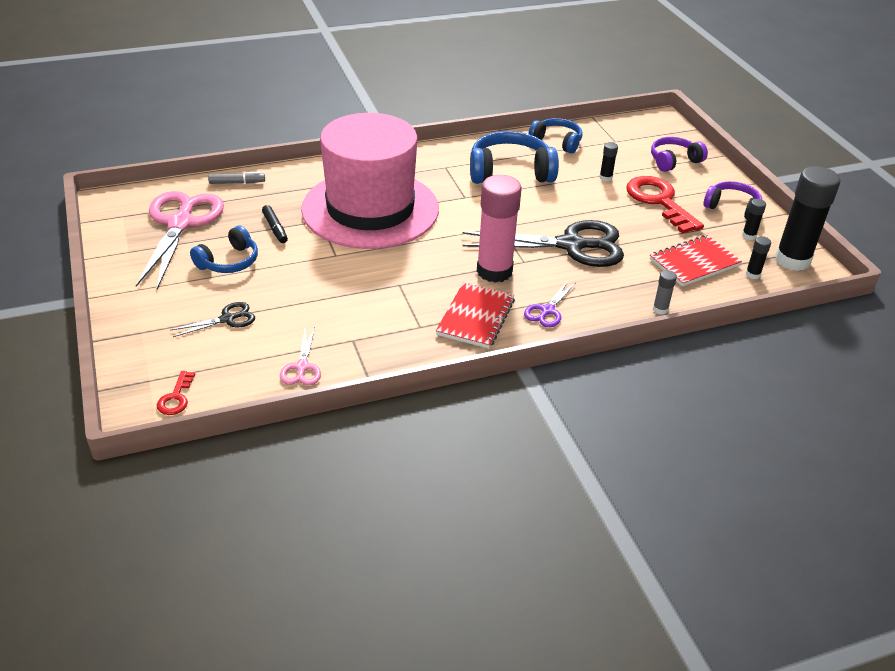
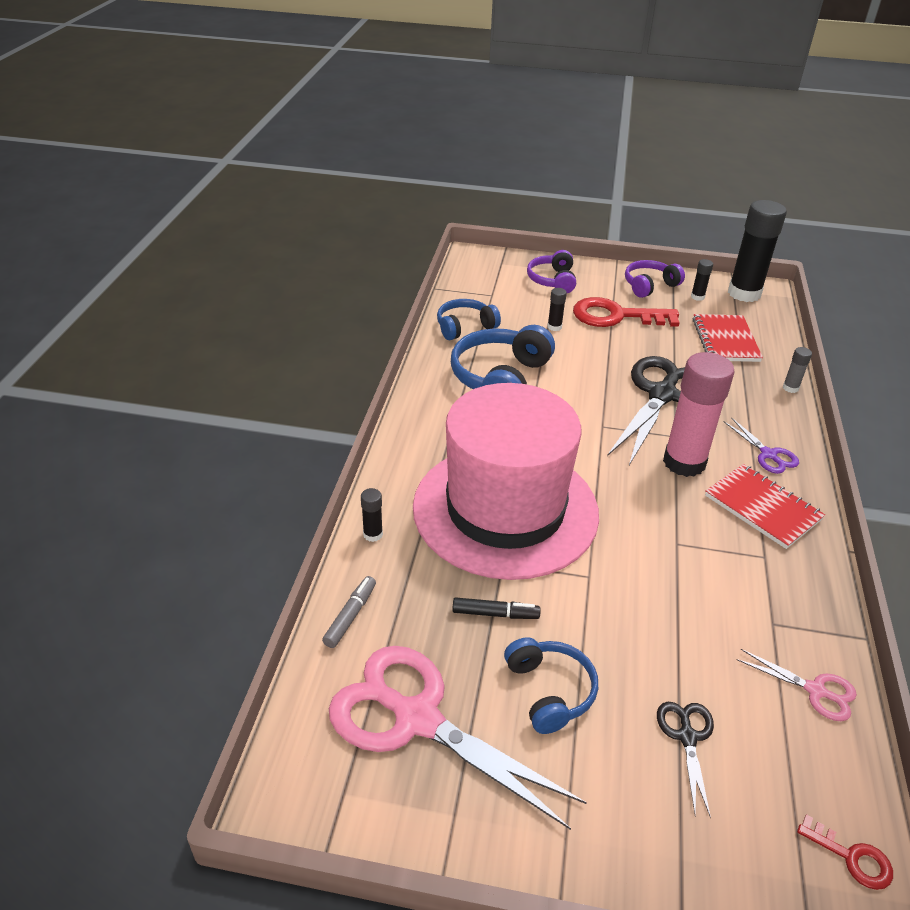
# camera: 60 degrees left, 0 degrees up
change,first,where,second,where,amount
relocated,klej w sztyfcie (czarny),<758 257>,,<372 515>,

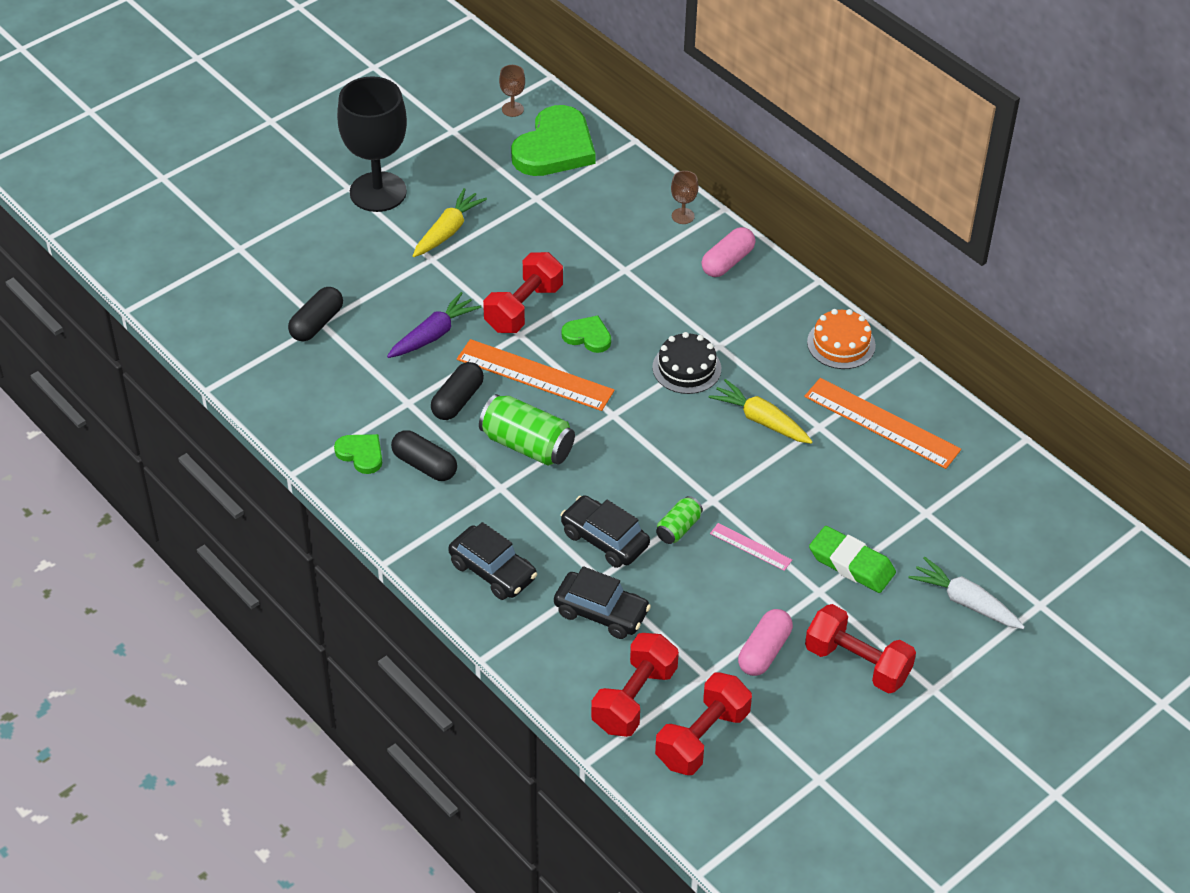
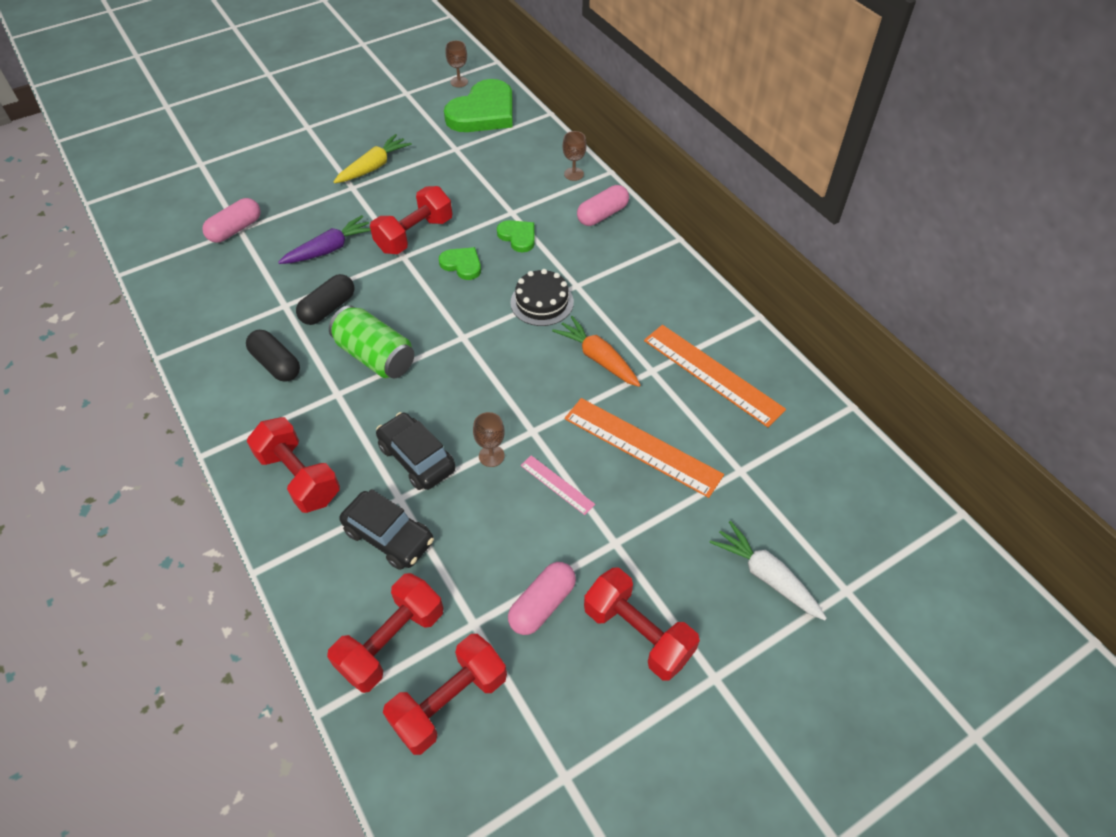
# camera: 10 degrees right, 5 degrees up
change,first,where,second,where,amount
colour,kapsułka (czarny),<315 314>,kapsułka (różowy),<231 220>,
relocated,serce (zielony),<358 454>,,<516 236>,
missing,kielich (czarny),<372 144>,,,
exchanged,samochód (czarny),<492 561>,hantel (czerwony),<293 465>,
relocated,linijka (pomarańczowy),<536 375>,,<644 448>,
exchanged,puszka (zielony),<679 520>,kielich (brązowy),<489 439>,
colour,marchewka (żółty),<760 411>,marchewka (pomarańczowy),<596 351>,
missing,tort (pomarańczowy),<841 339>,,,
missing,gumka do mazania (zielony),<852 559>,,,

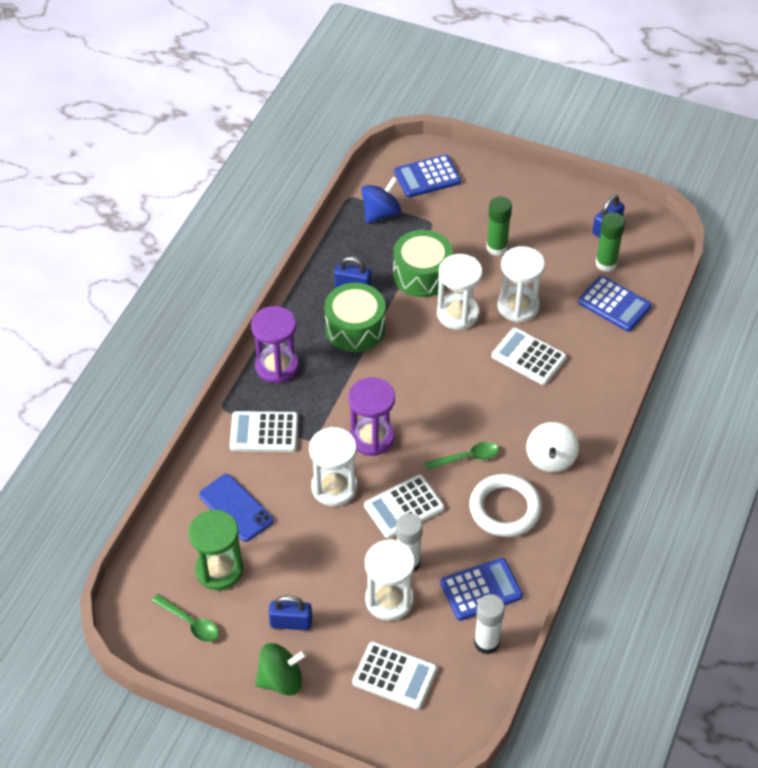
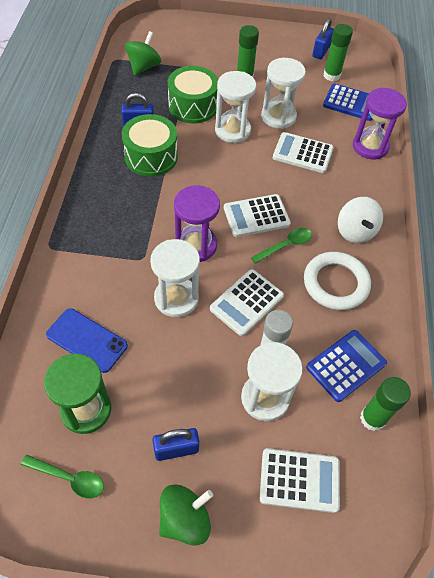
# camera: 20 degrees left, 5 degrees up
change,first,where,second,where,amount
relocated,kalkulator (biały),<264 431>,,<257 215>,
relocated,klepsydra (fioletowy),<275 344>,,<380 123>,
colour,bączek (niebieski),<381 200>,bączek (zielony),<143 53>,
missing,kalkulator (niebieski),<427 176>,,,
colour,klej w sztyfcie (biały),<489 624>,klej w sztyfcie (zielony),<385 404>,

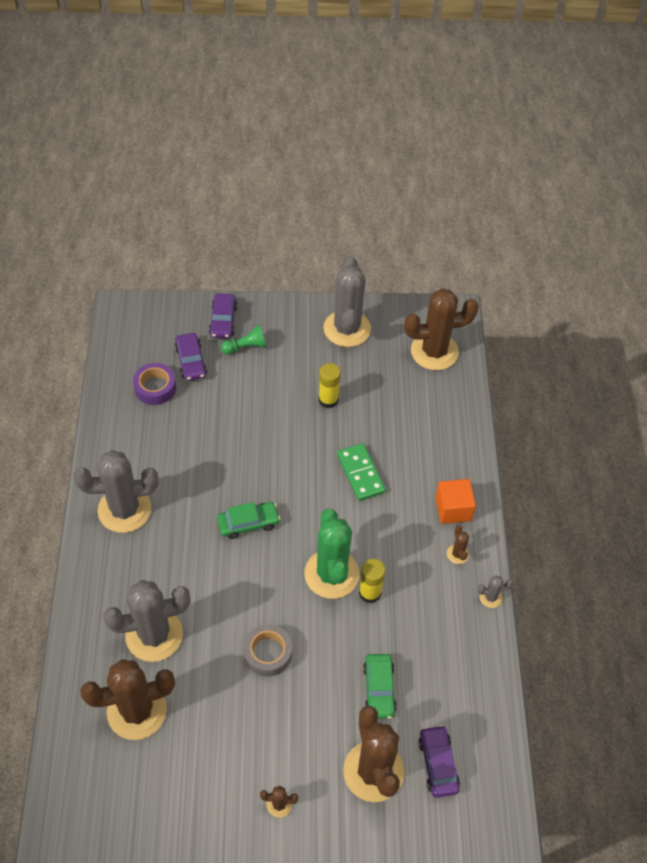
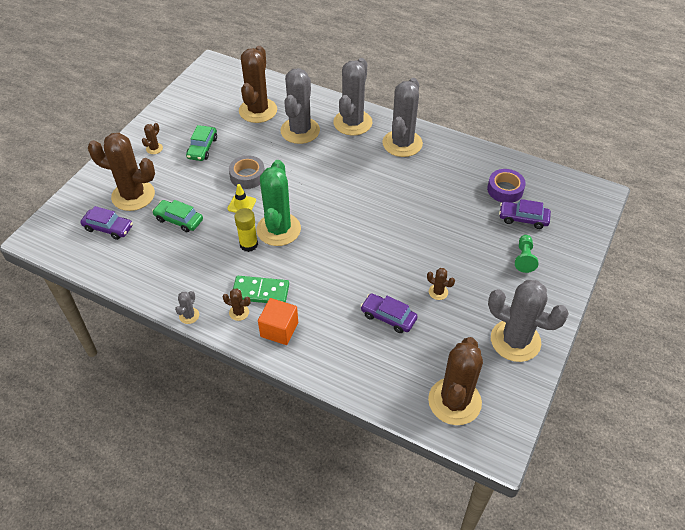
# camera: 120 degrees right, 5 degrees down
change,first,where,second,where,amount
relocated,samochód (fioletowy),<223 315>,,<389 313>,
relocated,samochód (zielony),<248 520>,,<201 143>,
spun,kaktus (zielony),<332 554>,,<278 203>,75 degrees clockwise
exchanged,klej w sztyfcie (żółty),<330 385>,kaktus (brązowy),<441 284>,
relocated,kostka domina (zielony),<361 472>,,<261 289>,
appeared,,,pachołek (żółty),<241 198>,
appeared,,,kaktus (szary),<352 97>,

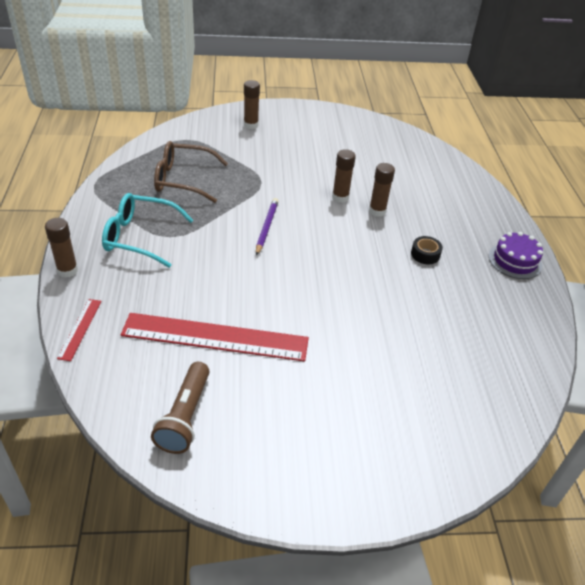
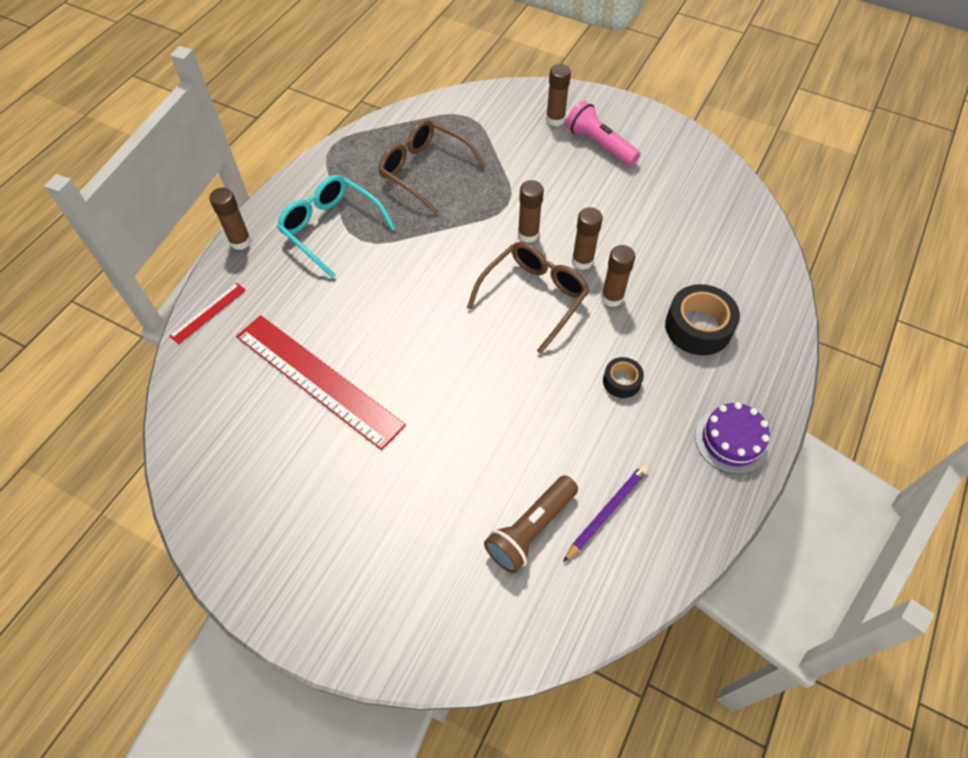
# camera: 35 degrees right, 15 degrees up
change,first,where,second,where,amount
relocated,latarka (brązowy),<180 408>,,<531 524>,
relocated,ołówek (fioletowy),<267 227>,,<605 513>,
appeared,,,okulary (brązowy),<528 298>,
appeared,,,klej w sztyfcie (brązowy),<531 211>,
appeared,,,latarka (różowy),<603 133>,
appeared,,,taśma klejąca (czarny),<702 319>,

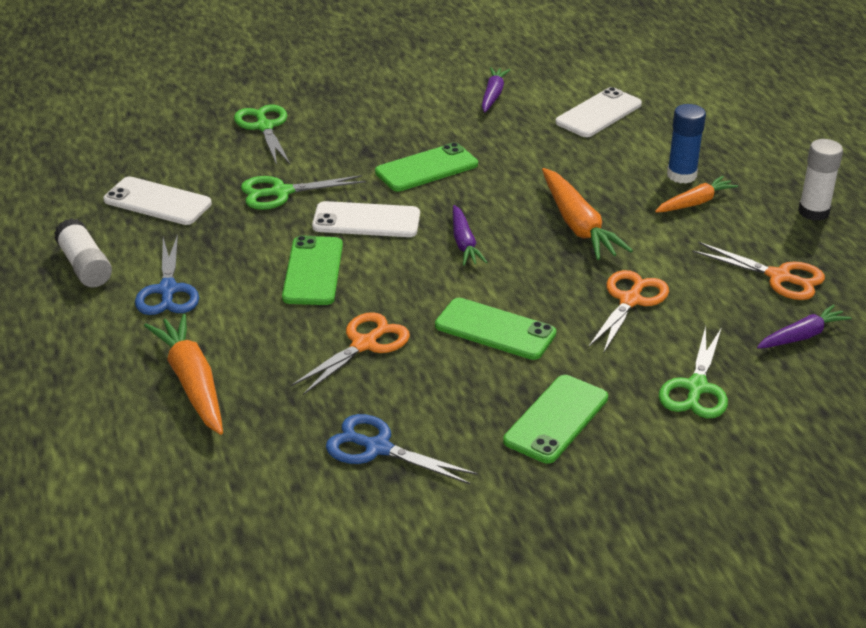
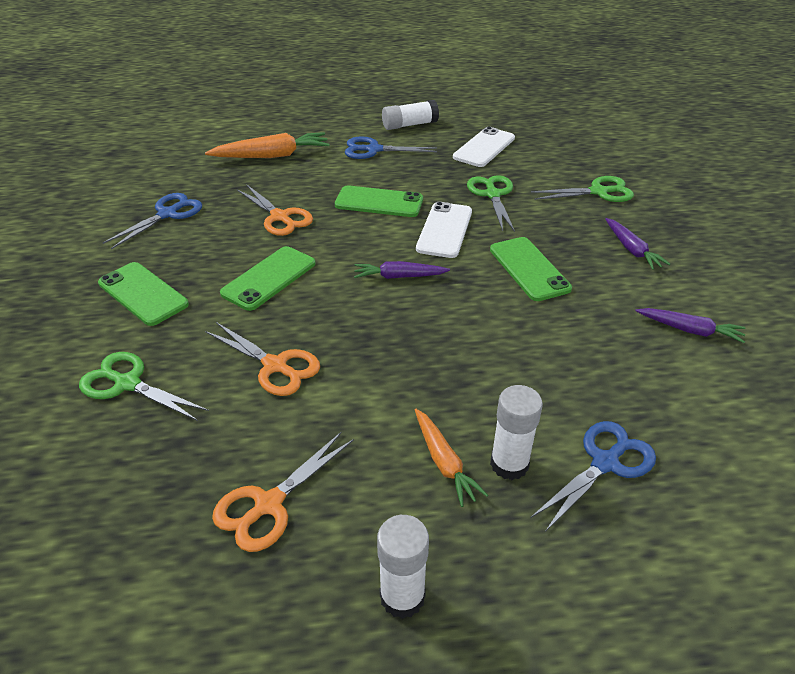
# camera: 100 degrees right, 5 degrees up
change,first,where,second,where,amount
missing,marchewka (pomarańczowy),<587 214>,,,
missing,telefon (biały),<598 112>,,,
colour,klej w sztyfcie (niebieski),<686 144>,klej w sztyfcie (biały),<516 432>,
relocated,marchewka (fioletowy),<804 326>,,<637 244>,
appeared,,,nożyczki (niebieski),<593 476>,

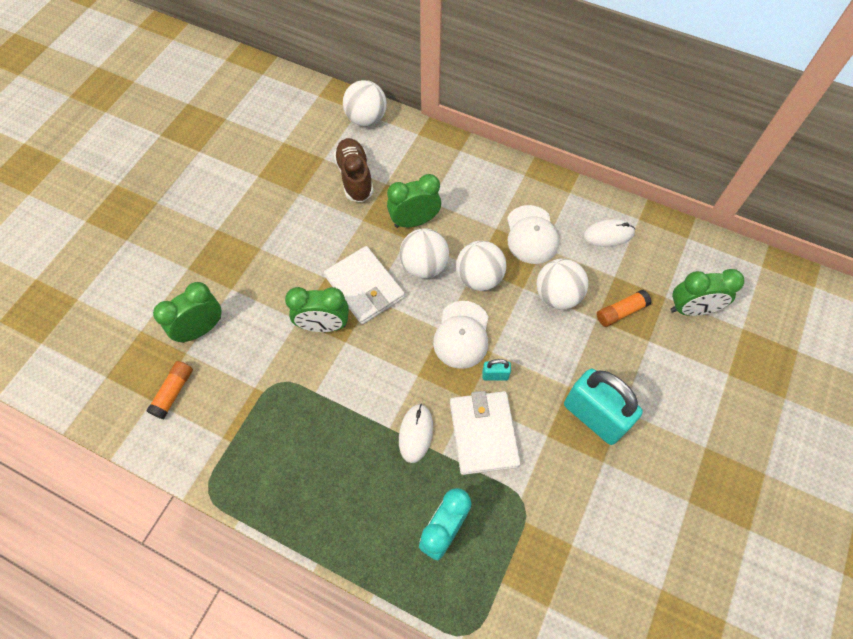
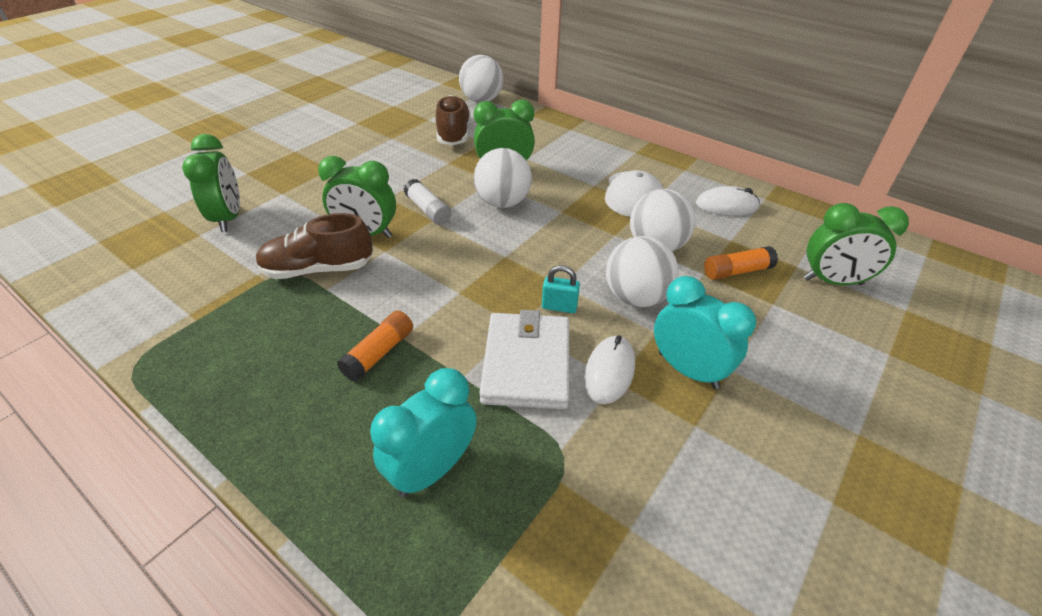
# camera: 10 degrees right, 20 degrees down
change,first,where,second,where,amount
relocated,klej w sztyfcie (pomarańczowy),<169 390>,,<375 346>,
spun,budzik (zielony),<187 312>,,<211 183>,105 degrees clockwise
exchanged,portfel (biały),<364 285>,klej w sztyfcie (biały),<427 202>,
relocated,myszka (biały),<416 433>,,<609 369>,
missing,czapka (biały),<460 335>,,,
relocated,piłka (biały),<481 266>,,<642 271>,
exchanged,kłódka (turkusowy),<603 407>,budzik (turkusowy),<705 332>,
appeared,,,but (brązowy),<314 246>,

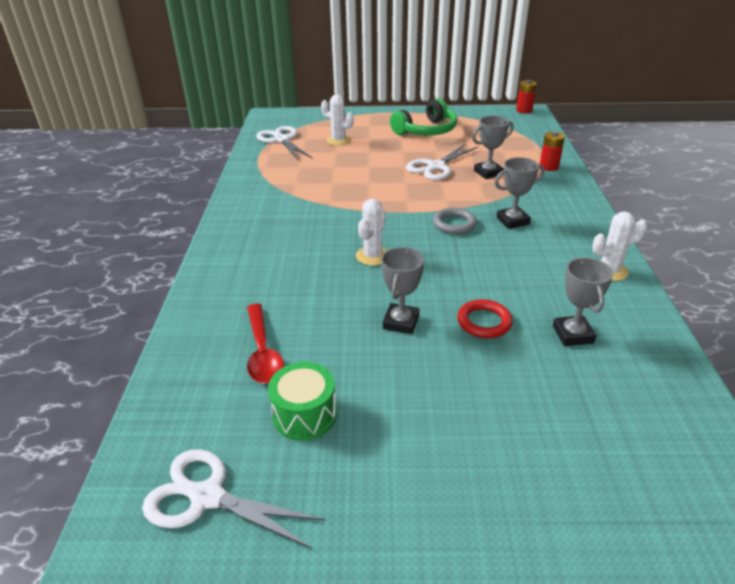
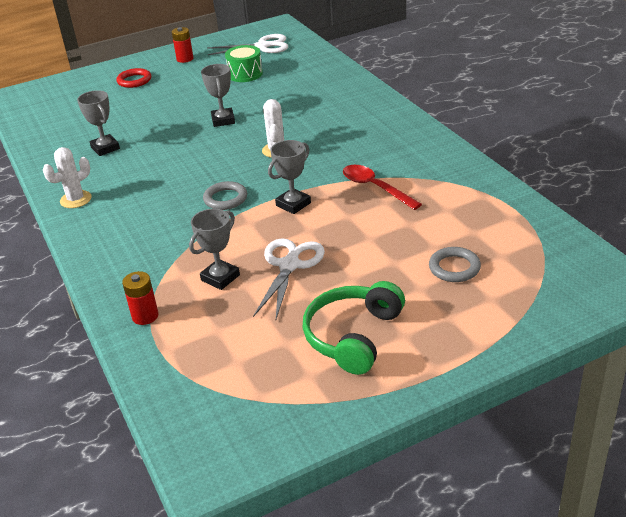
# camera: 155 degrees right, 0 degrees up
change,first,where,second,where,amount
relocated,łyżka (czerwony),<265 343>,,<382 187>,
missing,nożyczki (biały),<284 143>,,,
exchanged,kaktus (biały),<337 120>,pierścień (szary),<455 264>,
relocated,pierścień (czerwony),<485 318>,,<133 78>,
relocated,puchar (szary),<519 193>,,<289 177>,
relocated,bateria (czerwony),<526 97>,,<182 45>,

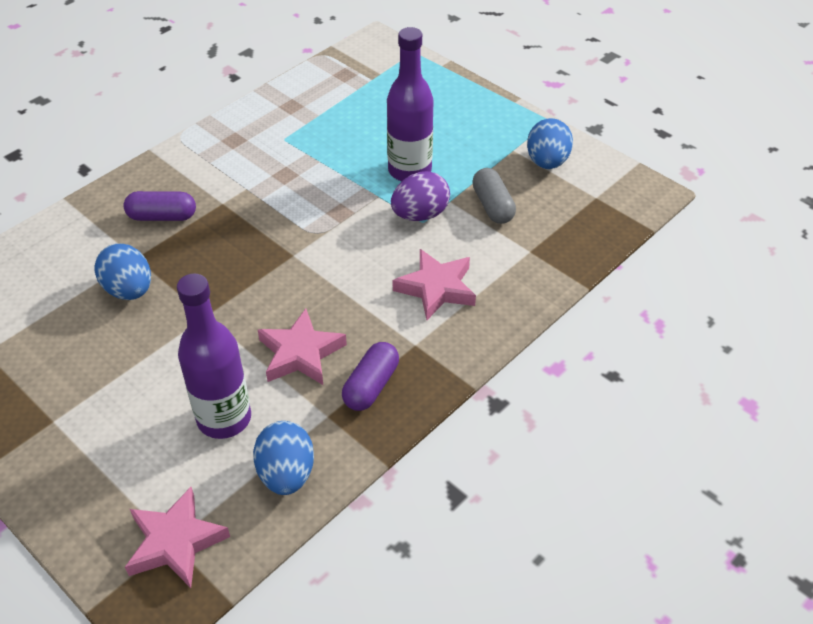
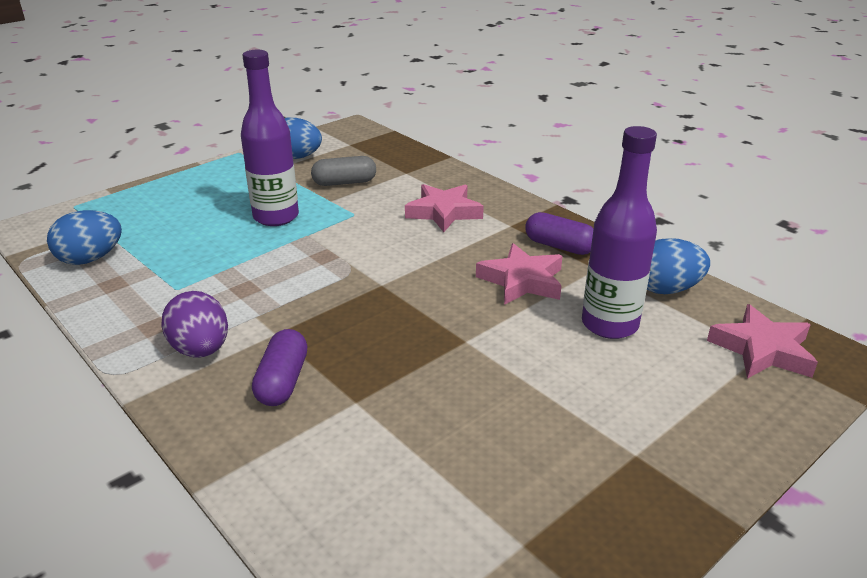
# camera: 85 degrees left, 15 degrees down
change,first,where,second,where,amount
relocated,jajko (niebieski),<123 272>,,<84 237>,
relocated,jajko (fioletowy),<420 196>,,<194 324>,

